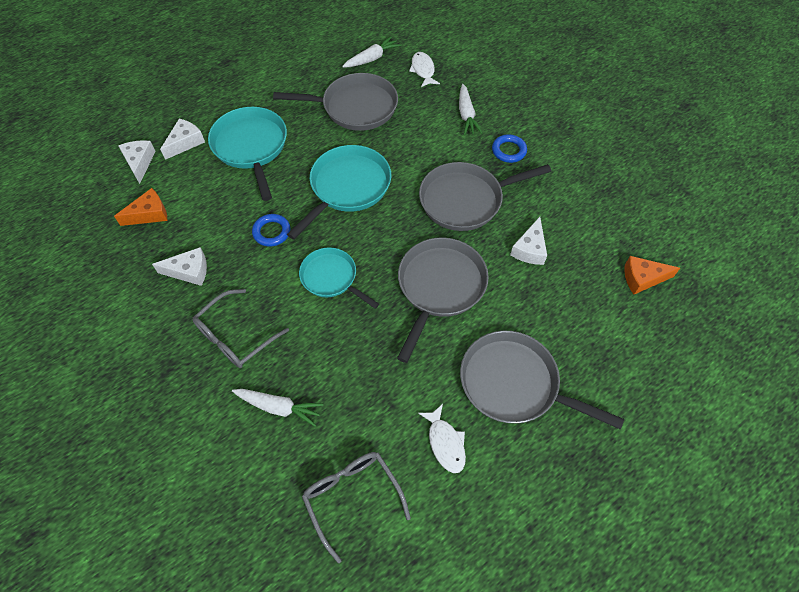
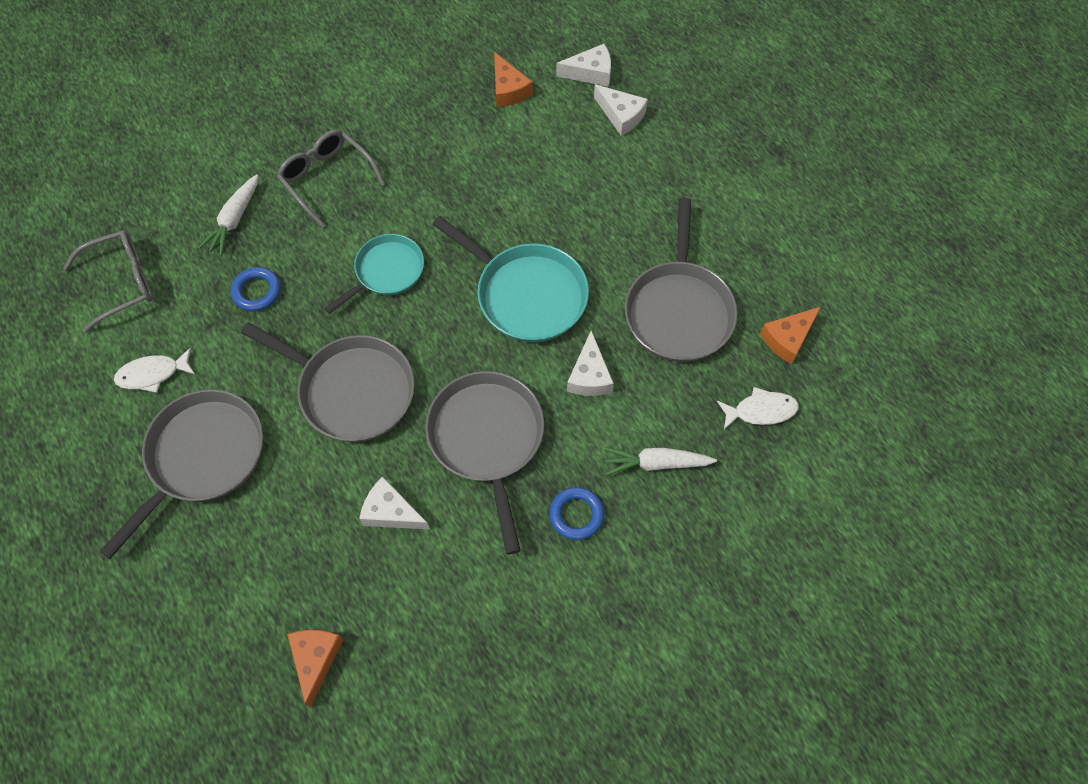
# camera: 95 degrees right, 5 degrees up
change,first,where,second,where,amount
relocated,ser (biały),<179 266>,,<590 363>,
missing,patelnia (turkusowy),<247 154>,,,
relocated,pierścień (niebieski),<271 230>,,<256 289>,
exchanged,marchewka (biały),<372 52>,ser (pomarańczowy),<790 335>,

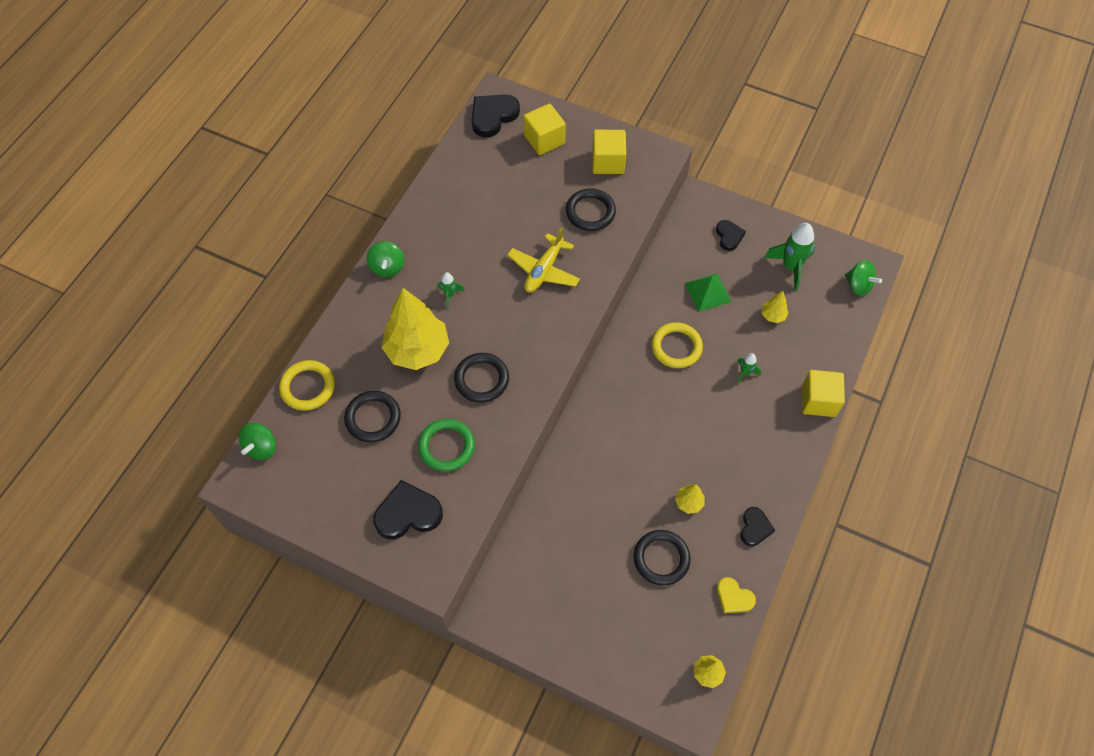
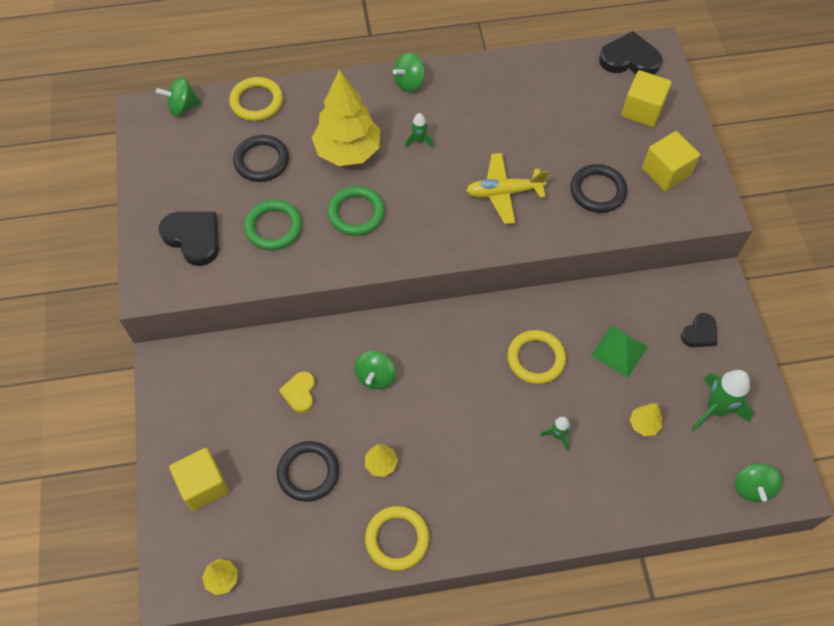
# camera: 55 degrees right, 0 degrees up
change,first,where,second,where,amount
colour,pierścień (czarny),<481 378>,pierścień (zielony),<356 211>,
relocated,serce (żółty),<736 595>,,<297 392>,
exchanged,serce (czarny),<757 526>,pierścień (żółty),<397 538>,
relocated,sześcian (żółty),<823 393>,,<199 479>,
appeared,,,bączek (zielony),<375 370>,

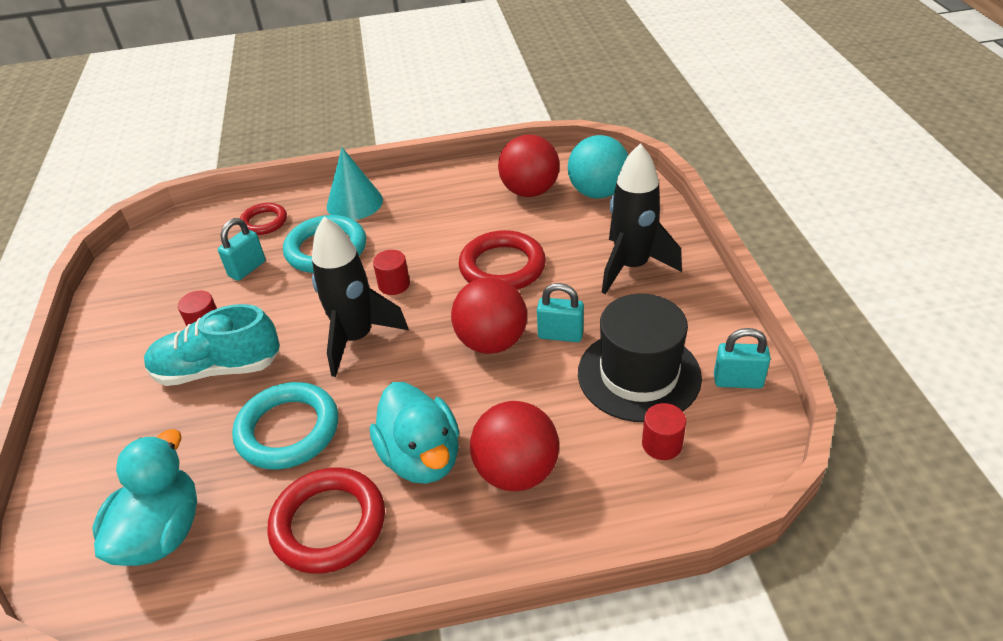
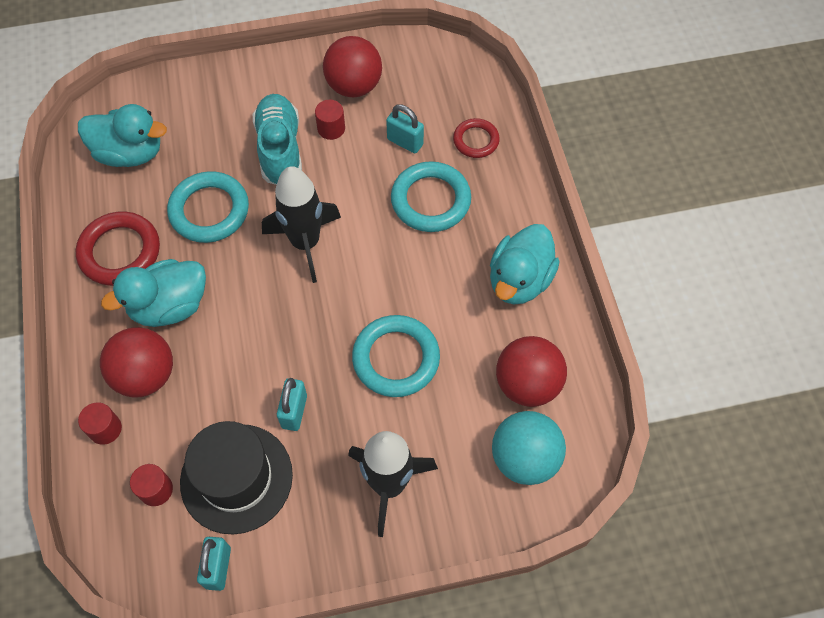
# camera: 85 degrees right, 20 degrees up
change,first,where,second,where,amount
missing,stożek (turkusowy),<355 183>,,,
relocated,walec (czerwony),<391 272>,,<100 423>,
relocated,piłka (czerwony),<489 316>,,<352 66>,
colour,pierścień (czerwony),<502 260>,pierścień (turkusowy),<396 356>,
appeared,,,kaczka (turkusowy),<525 264>,

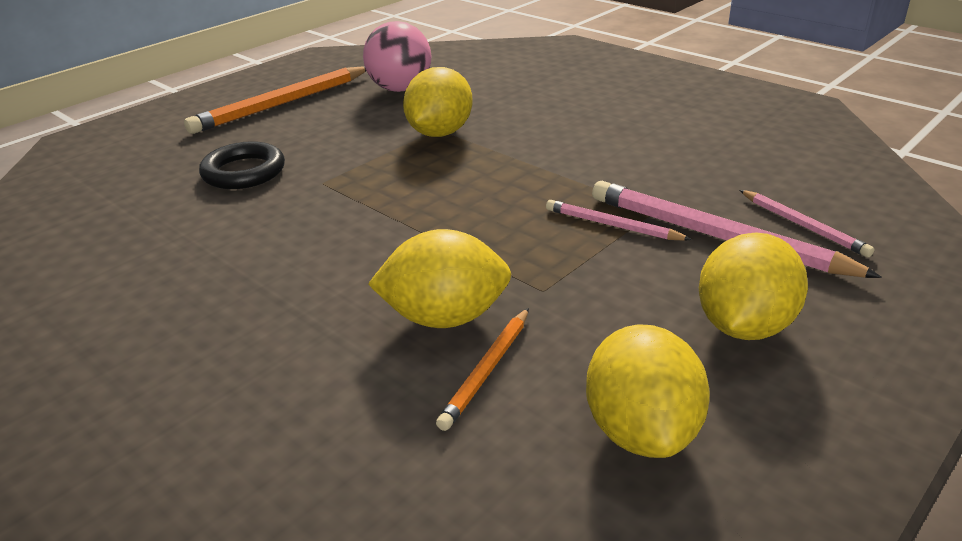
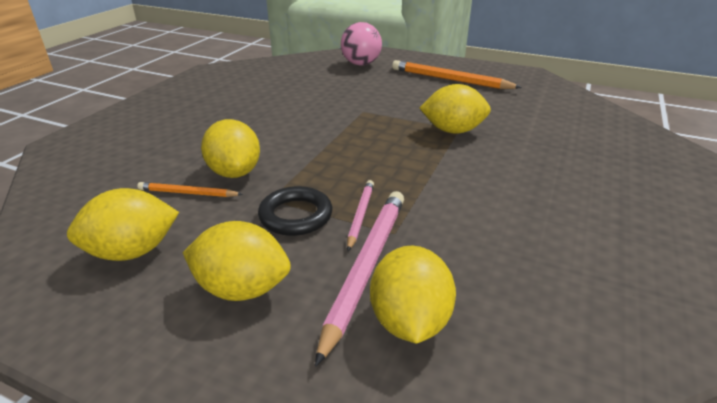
# camera: 70 degrees right, 0 degrees up
change,first,where,second,where,amount
relocated,pierścień (czarny),<242 165>,,<295 211>,
relocated,piłka (różowy),<397 56>,,<361 44>,
exchanged,ołówek (różowy),<806 223>,cytryna (żółty),<413 295>,

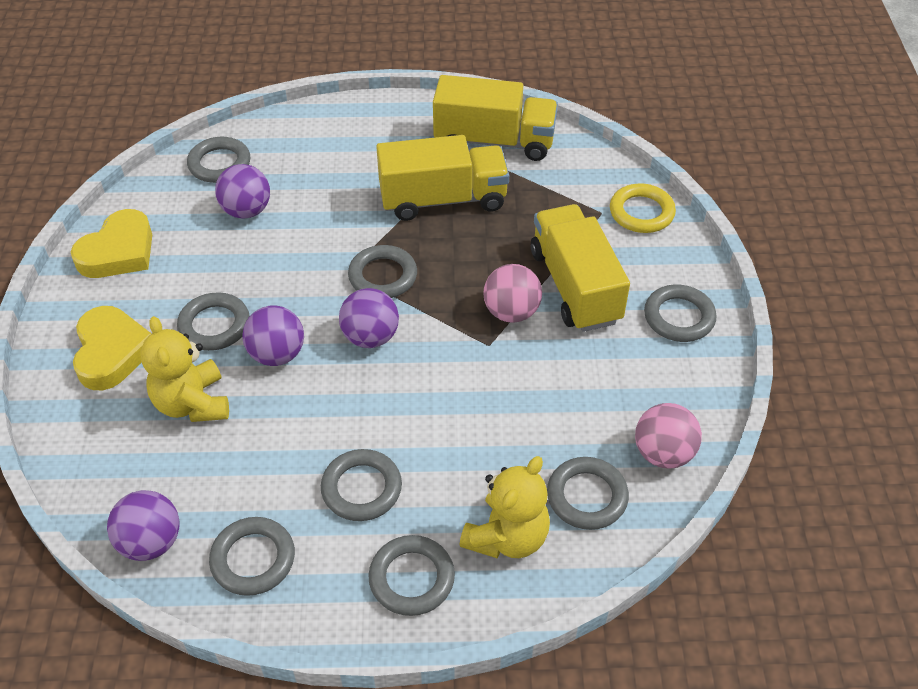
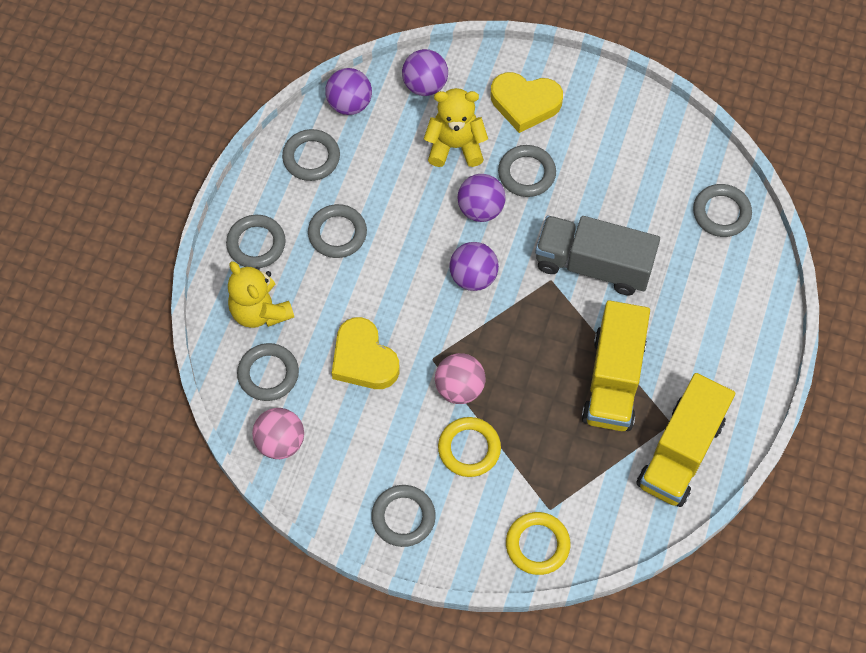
# camera: 110 degrees right, 15 degrees up
change,first,where,second,where,amount
relocated,serce (żółty),<111 243>,,<365 353>,
relocated,piłka (fioletowy),<242 191>,,<425 72>,
missing,pierścień (szary),<382 271>,,,
exchanged,ciężarówka (żółty),<580 268>,pierścień (żółty),<469 447>,
appeared,,,ciężarówka (szary),<597 255>,

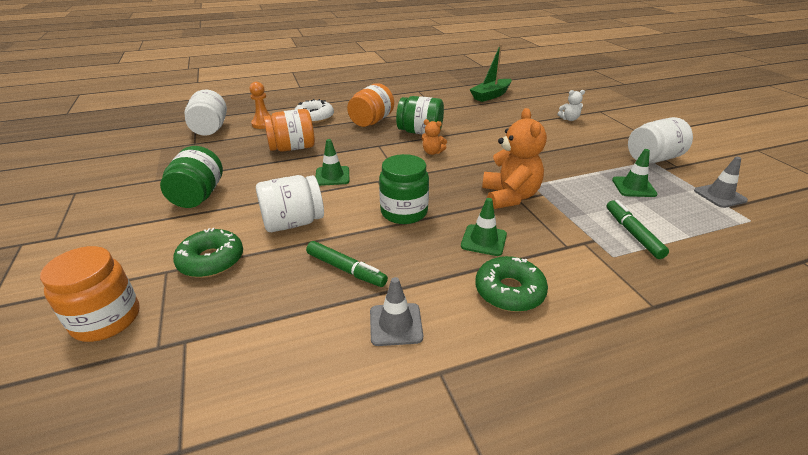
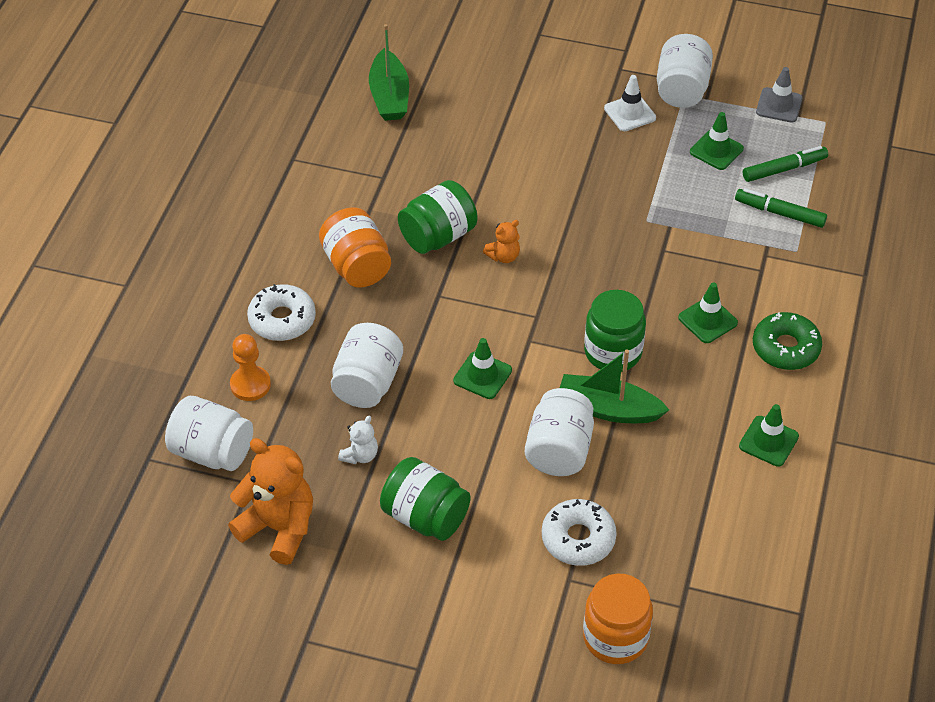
# camera: 55 degrees left, 15 degrees up
change,first,where,second,where,amount
colour,donut (zielony),<208 253>,donut (biały),<579 532>,
colour,słoik (pomarańczowy),<289 130>,słoik (biały),<367 365>,
relocated,flamaster (zielony),<347 264>,,<785 164>,
colour,pachołek (szary),<396 311>,pachołek (zielony),<769 435>,
relocated,miś (pomarańczowy),<514 158>,,<270 501>,
relocated,miś (biały),<571 105>,,<358 440>,
appeared,,,łódka (zielony),<614 386>,
appeared,,,pachołek (biały),<630 103>,

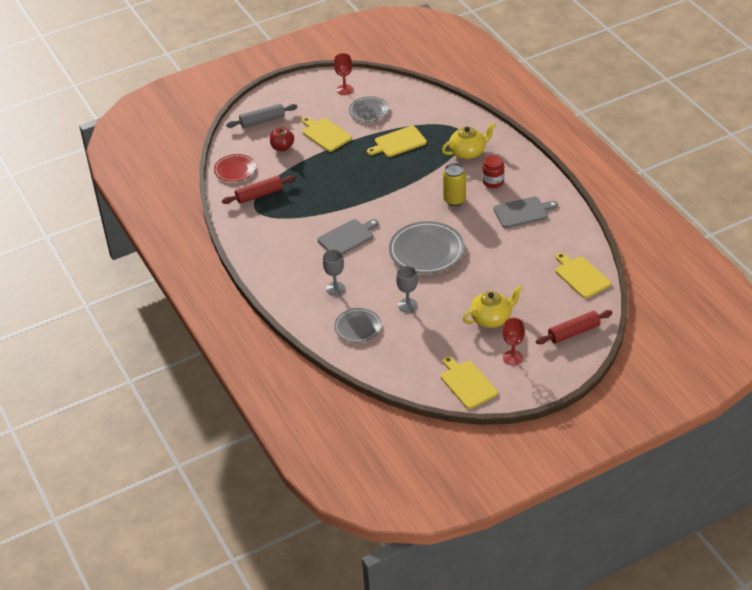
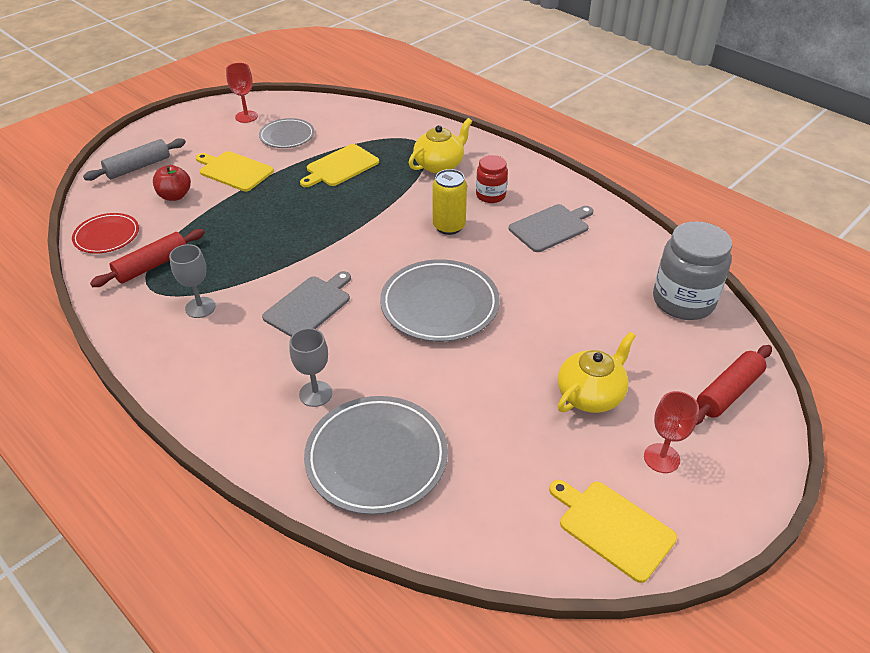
# camera: 20 degrees left, 0 degrees up
change,first,where,second,where,amount
size,talerz (szary),<357 325>,,<376 455>,x1.68
relocated,kielich (szary),<407 289>,,<192 281>,
exchanged,deska do krojenia (żółty),<583 275>,słoik (szary),<692 270>,

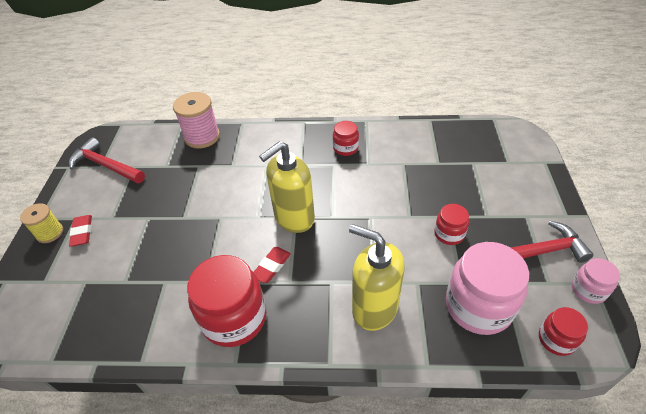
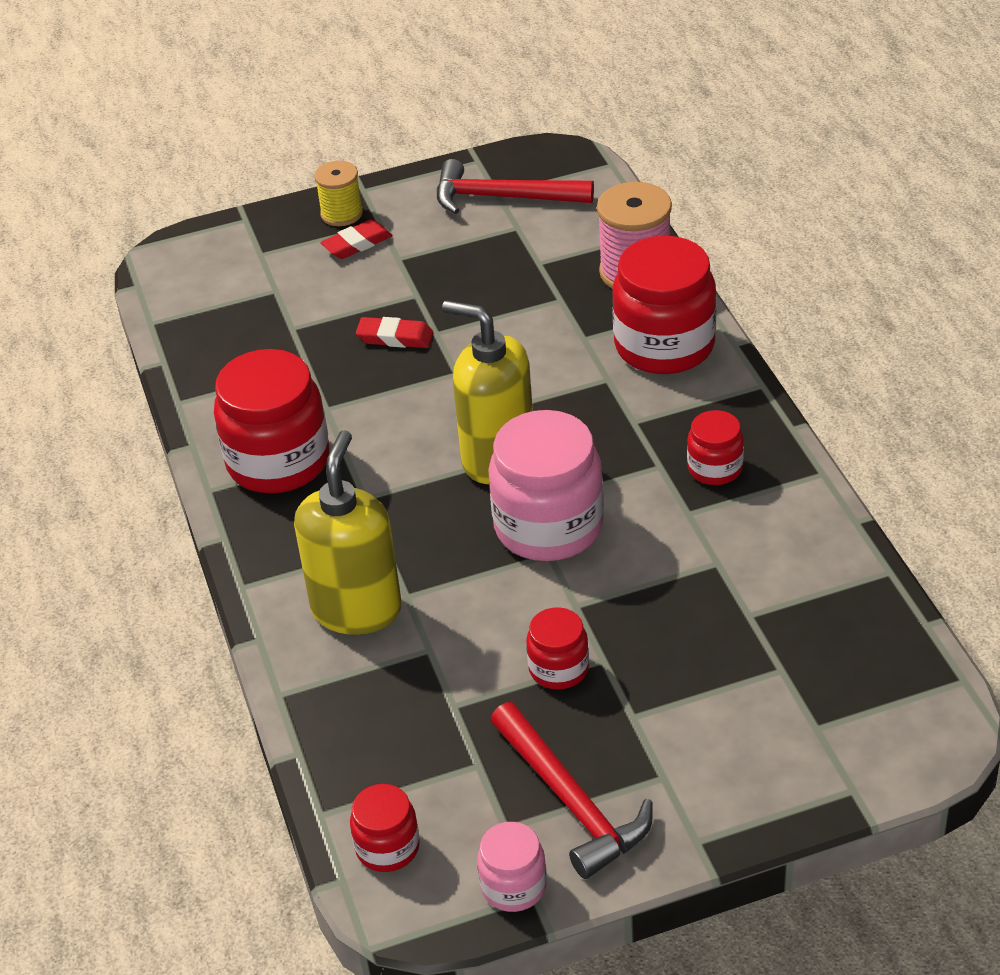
# camera: 70 degrees right, 5 degrees down
change,first,where,second,where,amount
spun,młotek (czerwony),<107 160>,,<515 186>,90 degrees counterclockwise
relocated,gumka do mazania (czerwony),<272 265>,,<395 332>,
relocated,słoik (różowy),<487 288>,,<546 485>,
appeared,,,słoik (czerwony),<664 305>,

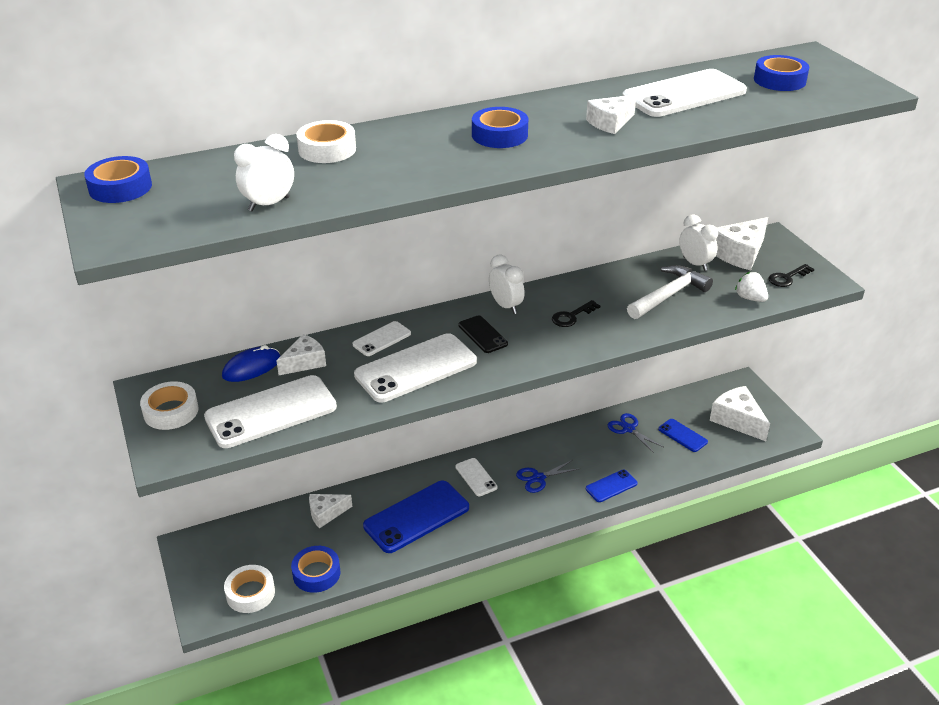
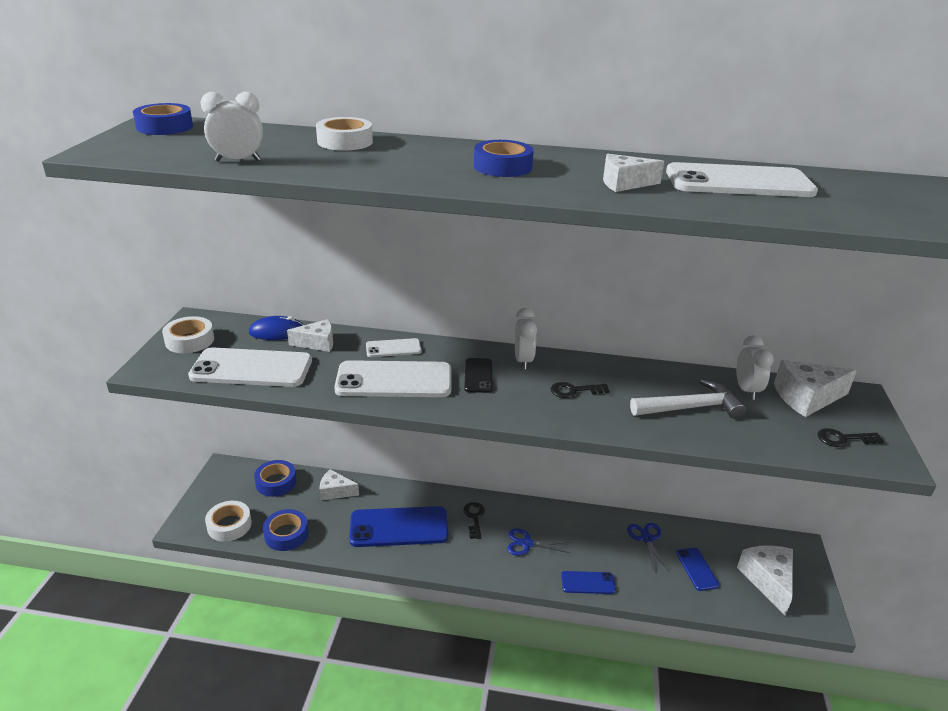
# camera: 30 degrees right, 5 degrees down
change,first,where,second,where,amount
exchanged,telefon (biały),<476 477>,klucz (czarny),<474 520>,
missing,truskawka (biały),<751 287>,,,
relocated,taśma klejąca (niebieski),<781 73>,,<275 478>,

